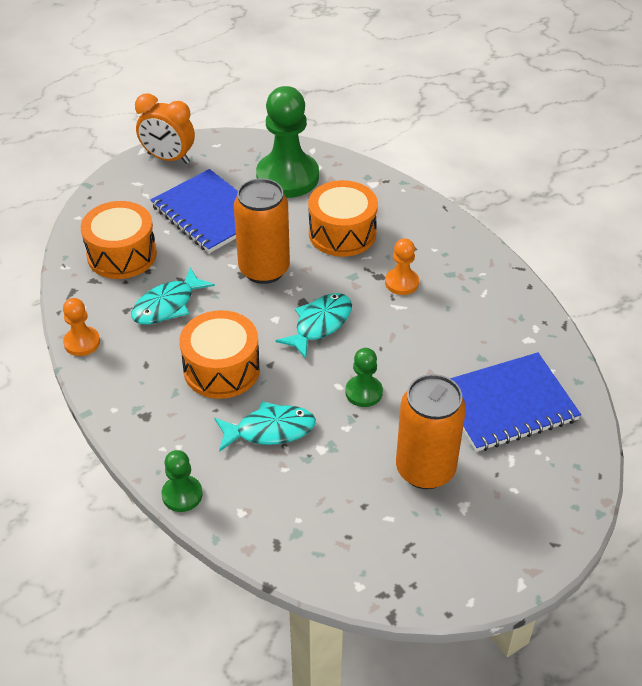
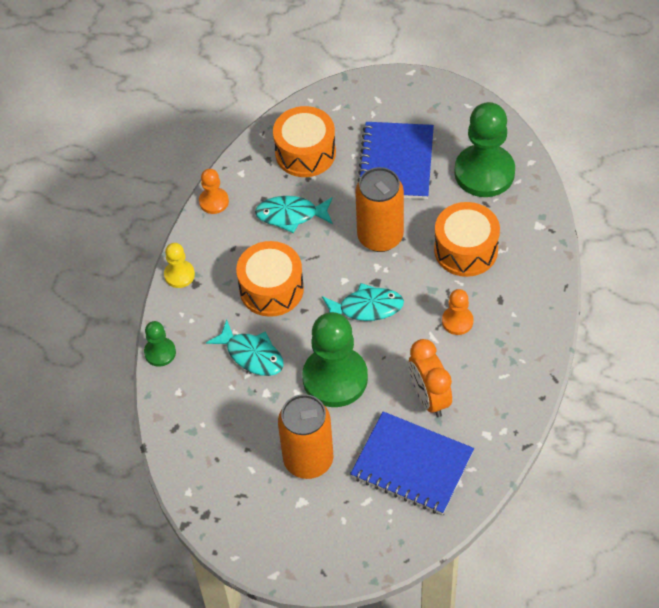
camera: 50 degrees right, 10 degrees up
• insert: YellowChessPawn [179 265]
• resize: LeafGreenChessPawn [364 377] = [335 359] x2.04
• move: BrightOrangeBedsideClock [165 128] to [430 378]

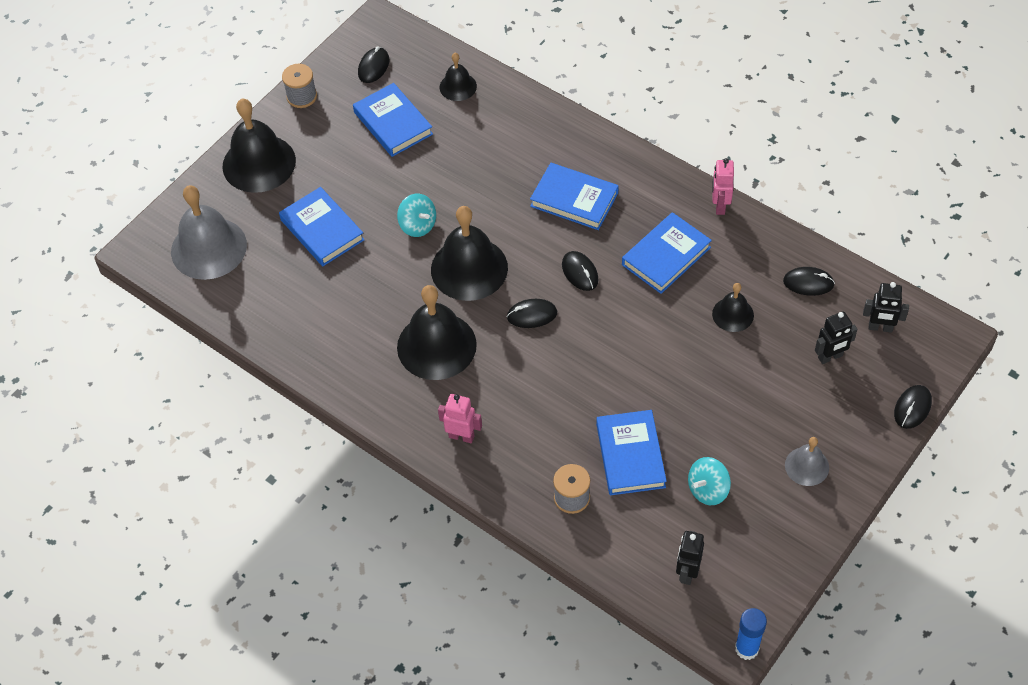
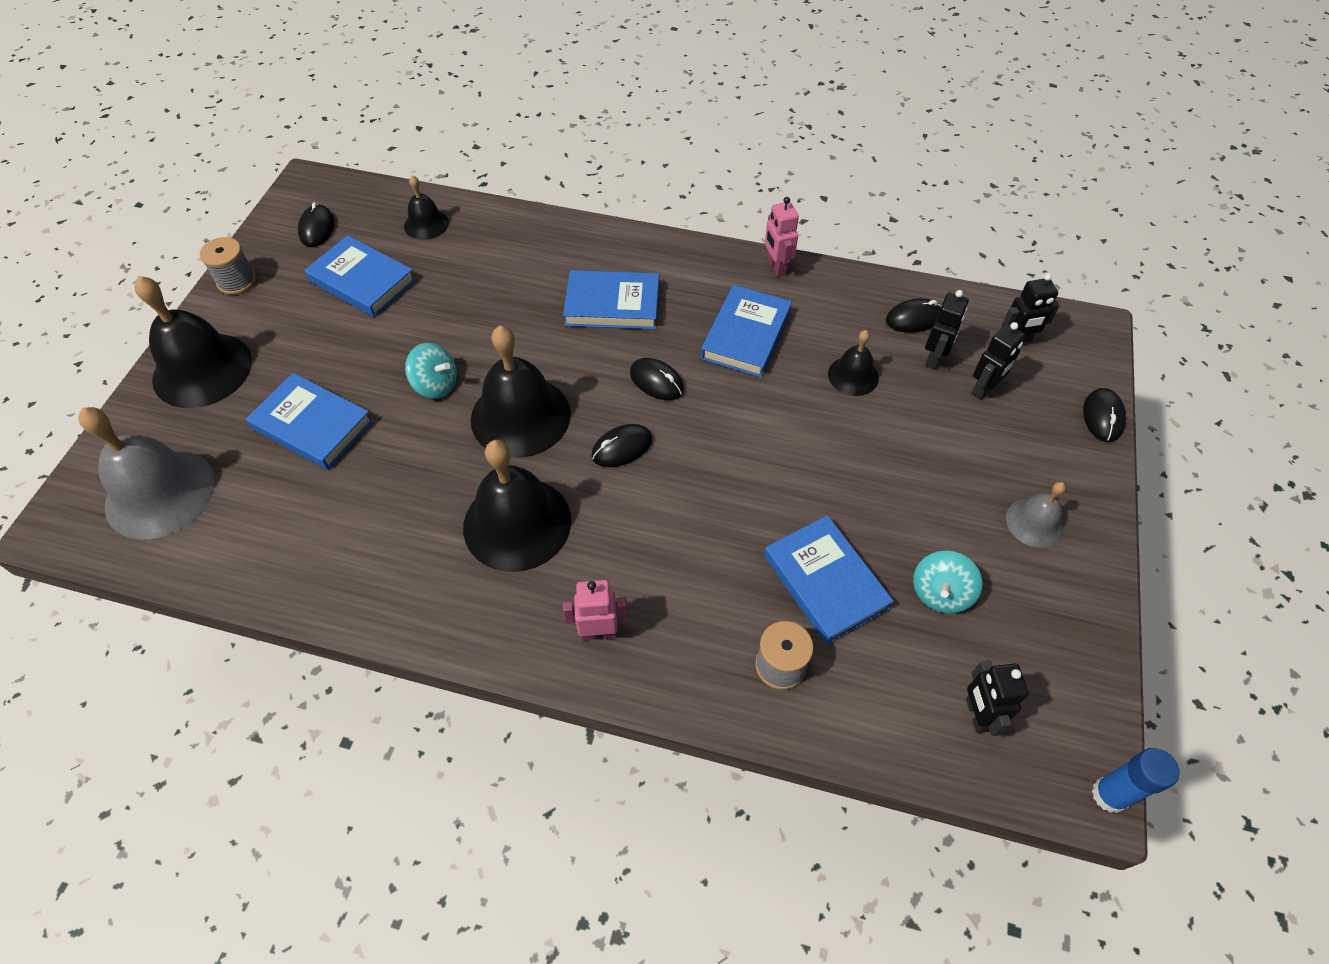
camera: 25 degrees left, 0 degrees up
• insert: EbonyToyRobot [947 329]

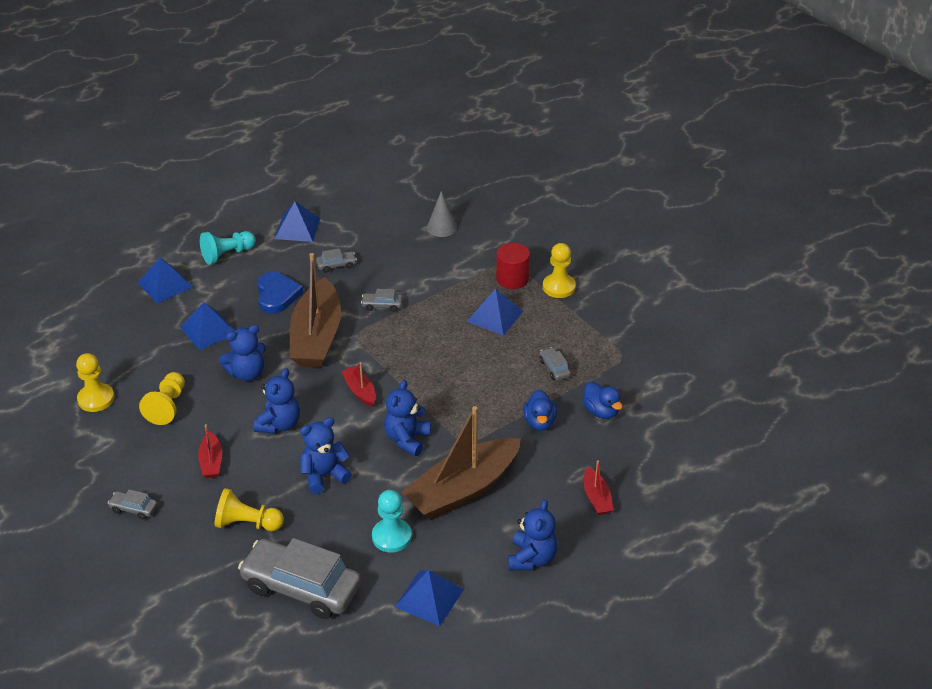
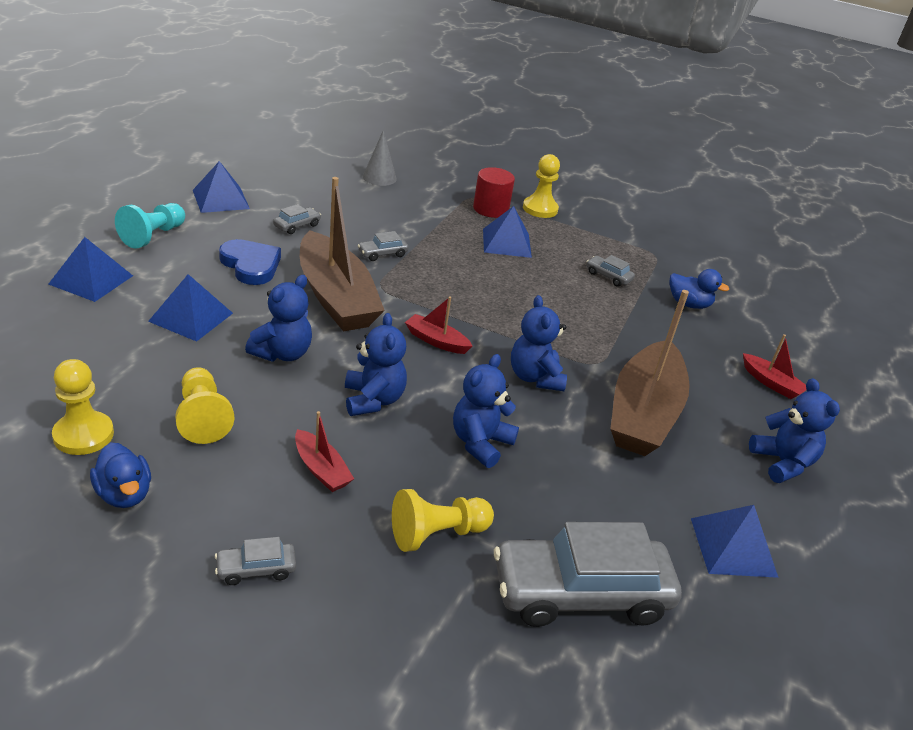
camera: 35 degrees left, 5 degrees down
• move: RoyalBlueDuck [540 410] to [120 475]
• delete: TealChessPawn [392 521]

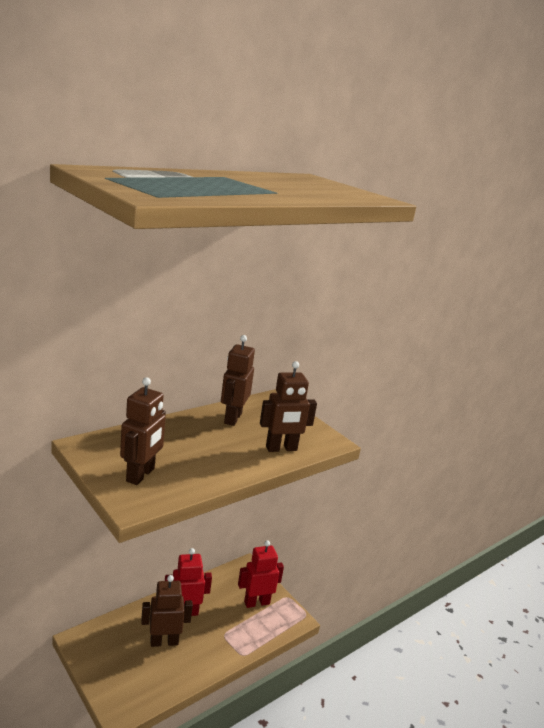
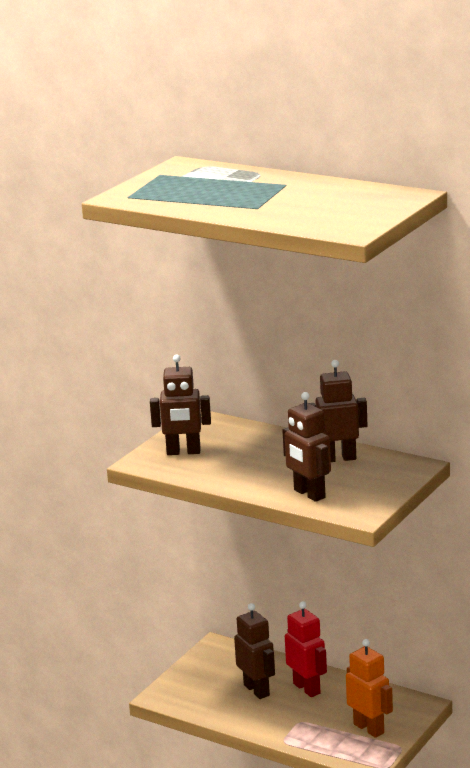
camera: 75 degrees right, 0 degrees up
• recolor: RedToyRobot [261 574] to BrightOrangeToyRobot [369 688]

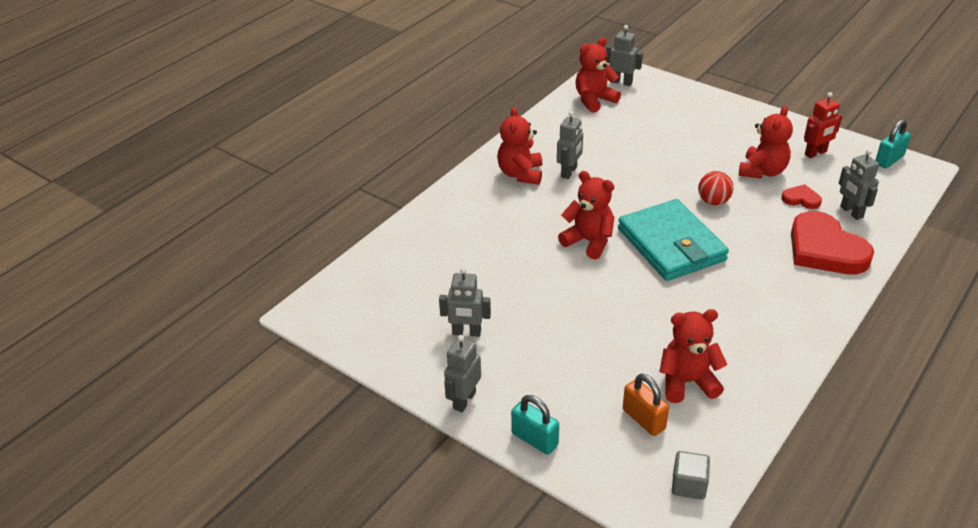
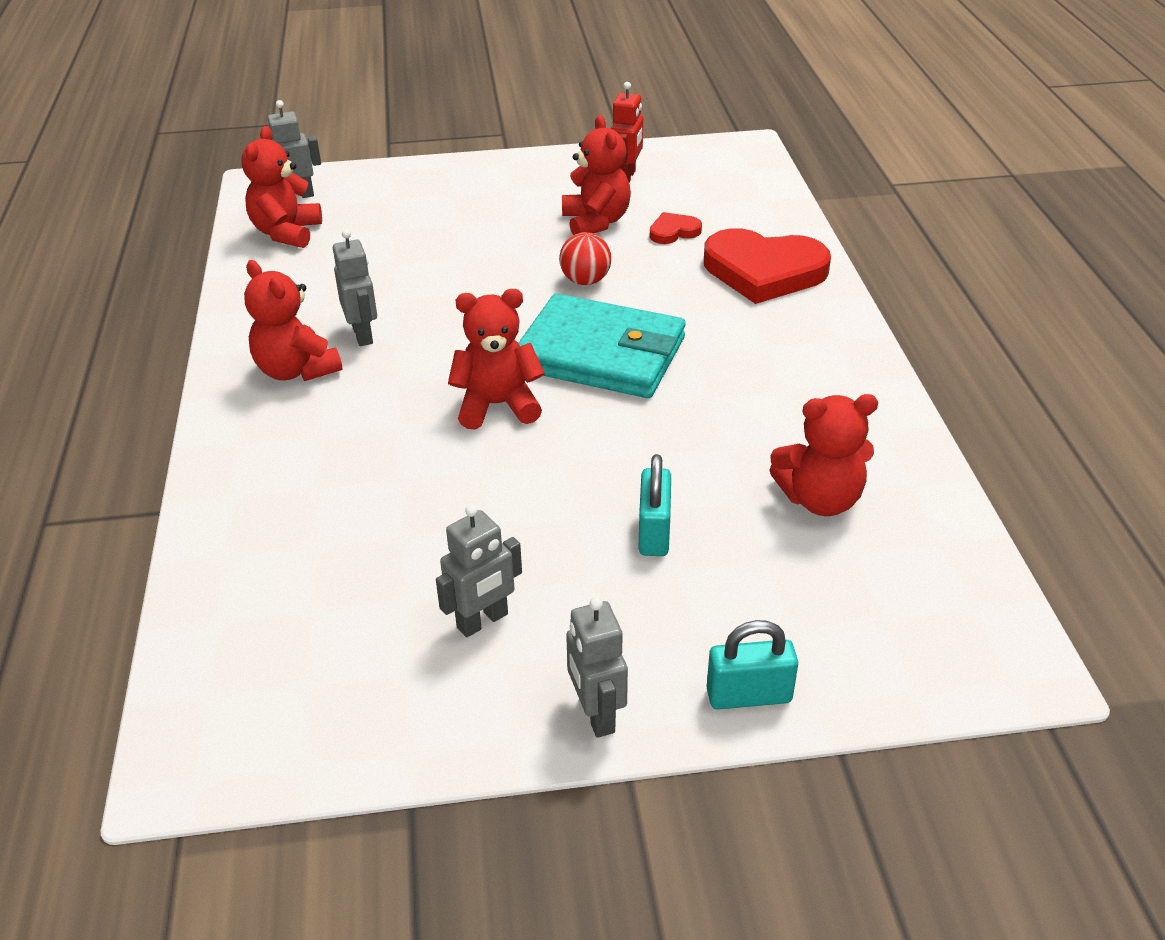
camera: 45 degrees left, 0 degrees up
• move: TealPadlock [893 144] to [654 505]
• rotate: RedStuffedBear [693 356] = [823 455] 135 degrees counterclockwise
• delete: BrightOrangePadlock [646 405]
• delete: GrayCube [691 475]
• delete: GrayToyRobot [859 184]

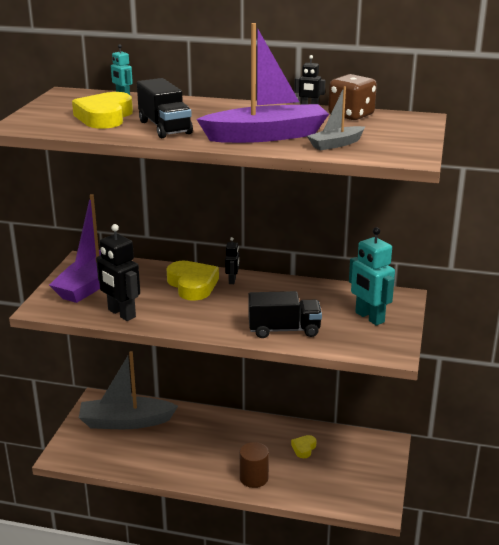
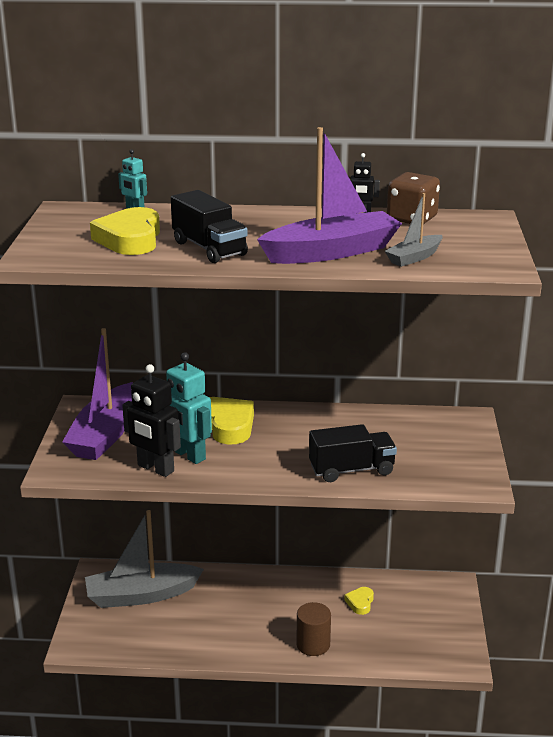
camera: 10 degrees left, 0 degrees up
• move: TealToyRobot [372 276] to [189 408]
• delete: EbonyToyRobot [232 260]

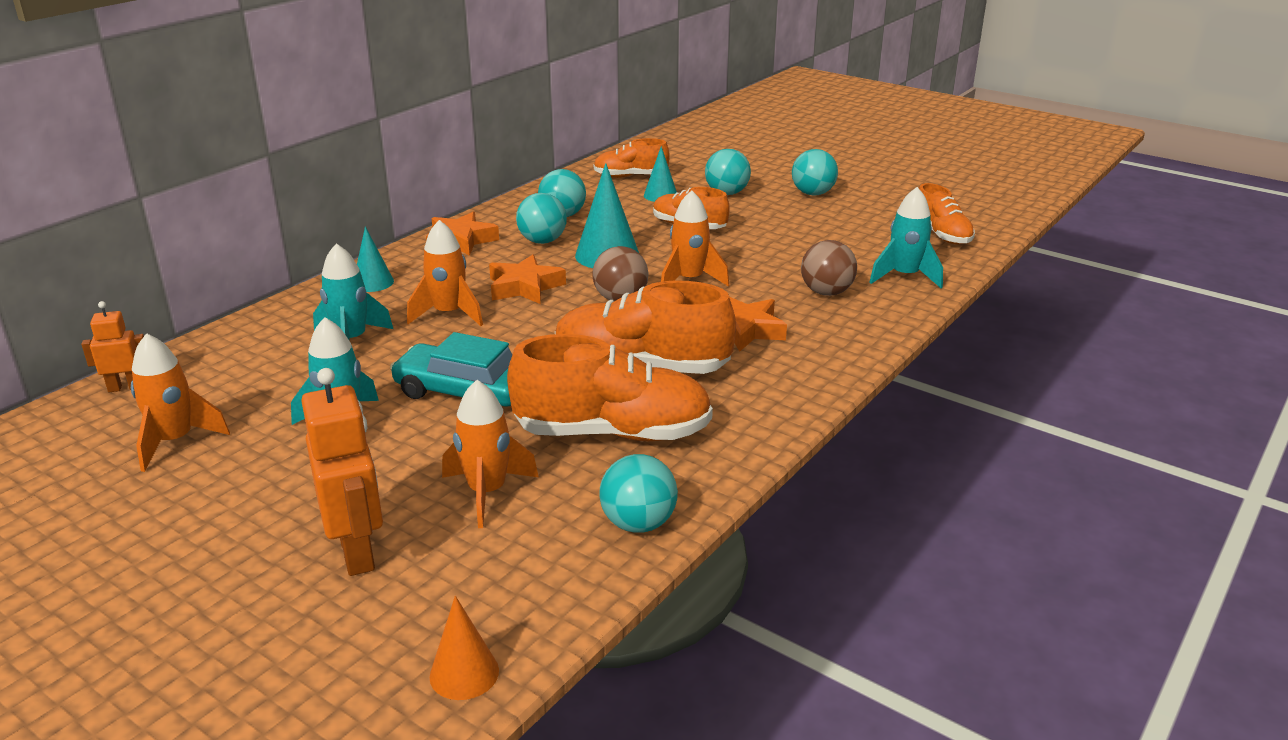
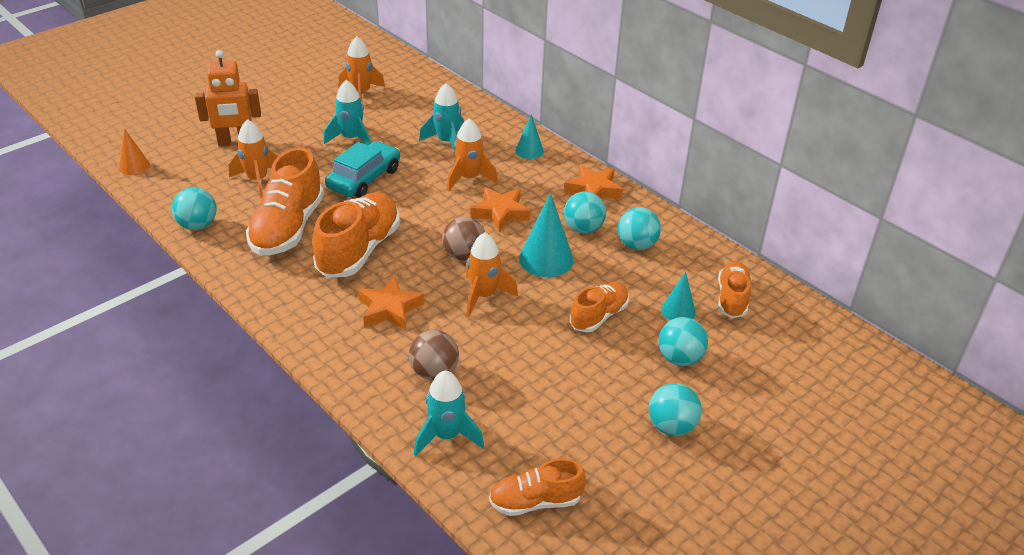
camera: 100 degrees right, 10 degrees up
• delete: BrightOrangeToyRobot [112 346]

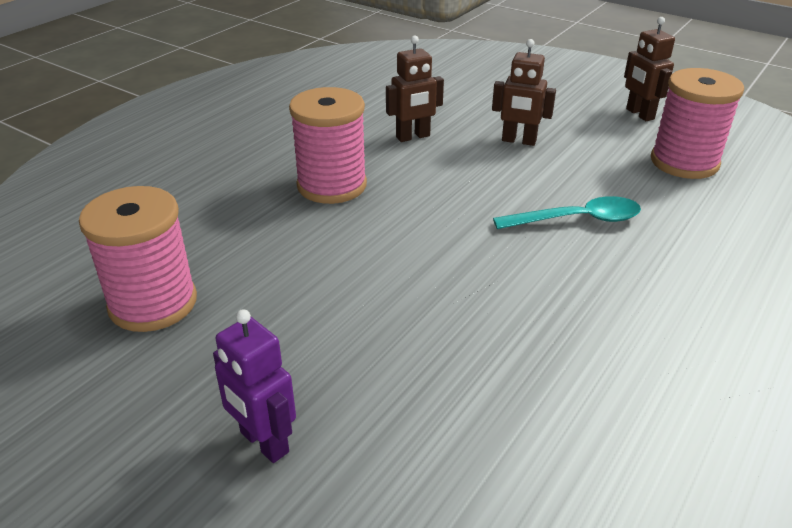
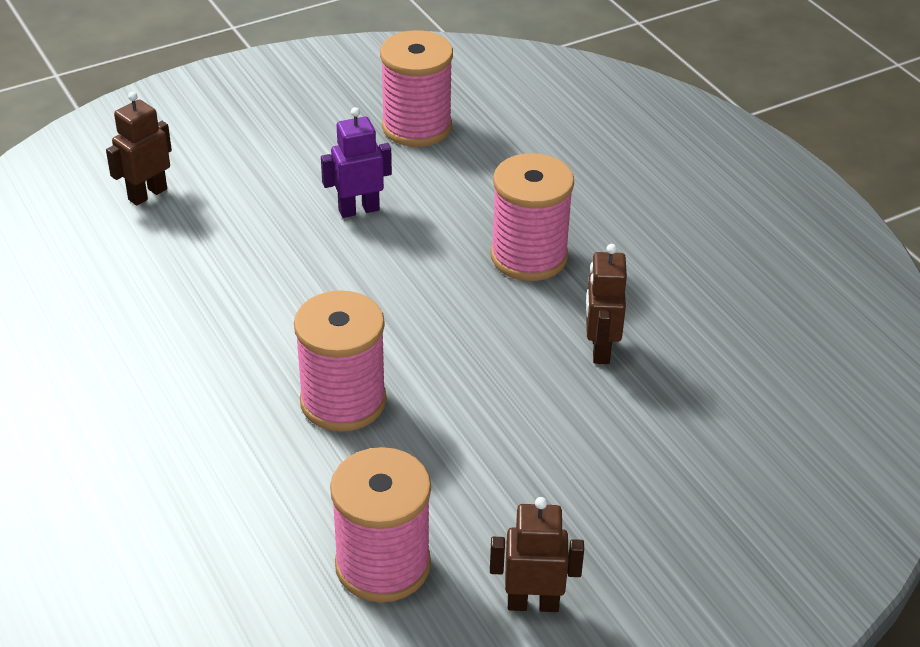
camera: 115 degrees right, 5 degrees up
• move: RussetToyRobot [524 92] to [139 149]
• replace: TealSpoon [567 212] to RosePinkSpool [340 361]
• move: RoyalPurpleToyRobot [254 386] to [356 162]

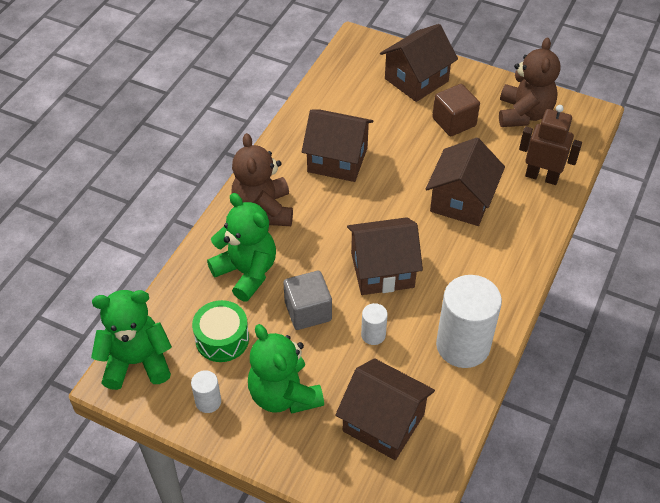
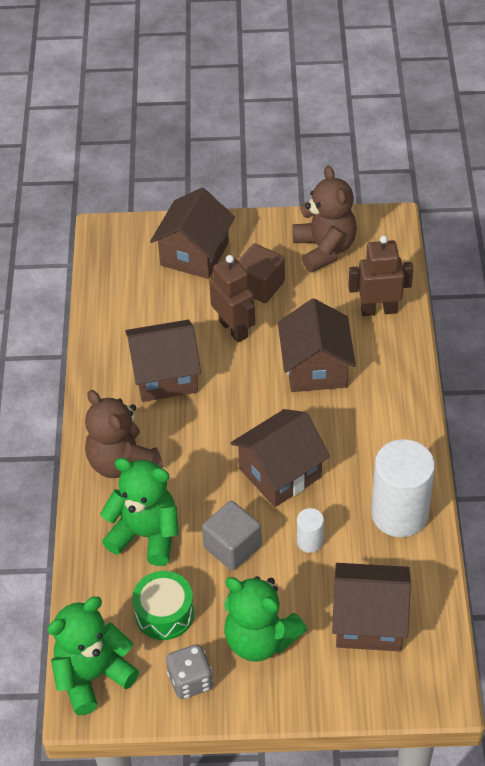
camera: 25 degrees left, 0 degrees up
• replace: SnowWhiteSolidCylinder [206 391] to GrayDice [189 671]
• insert: RussetToyRobot [232 299]

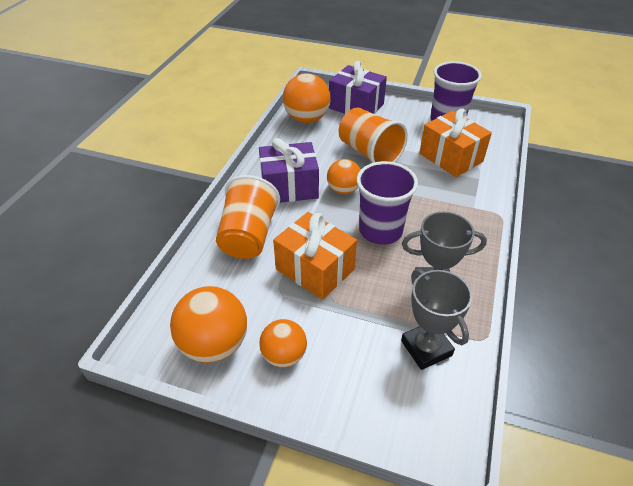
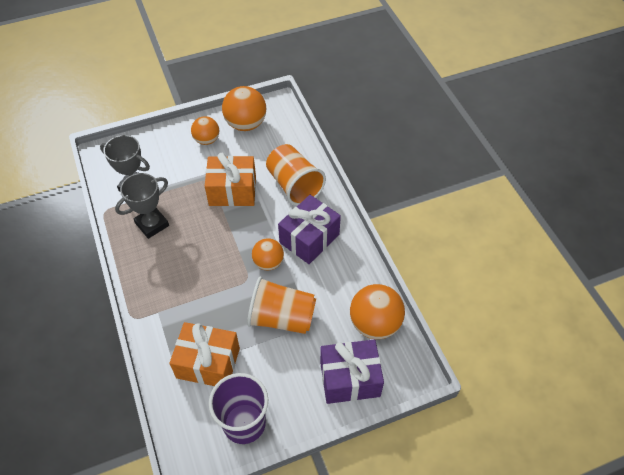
camera: 140 degrees right, 10 degrees up
• delete: RoyalPurpleBeaker [387 203]

